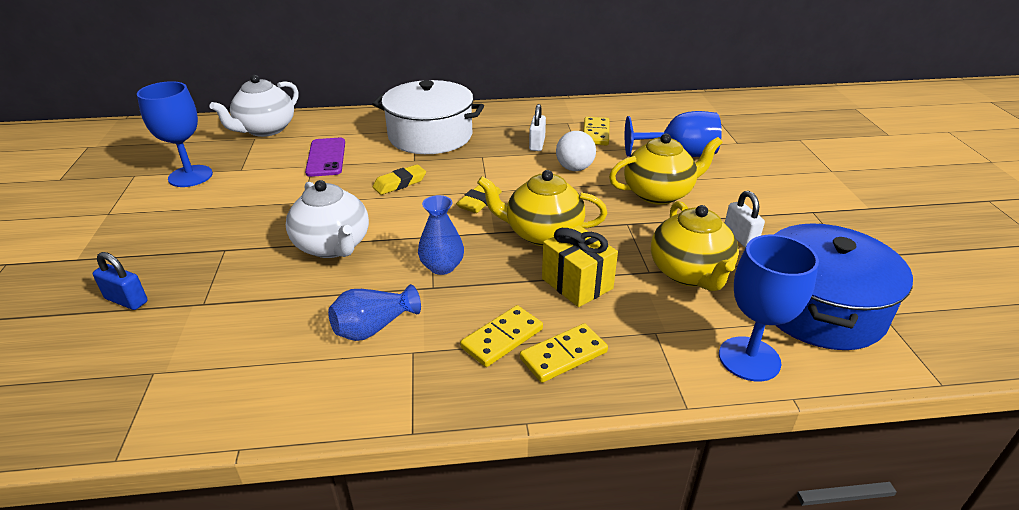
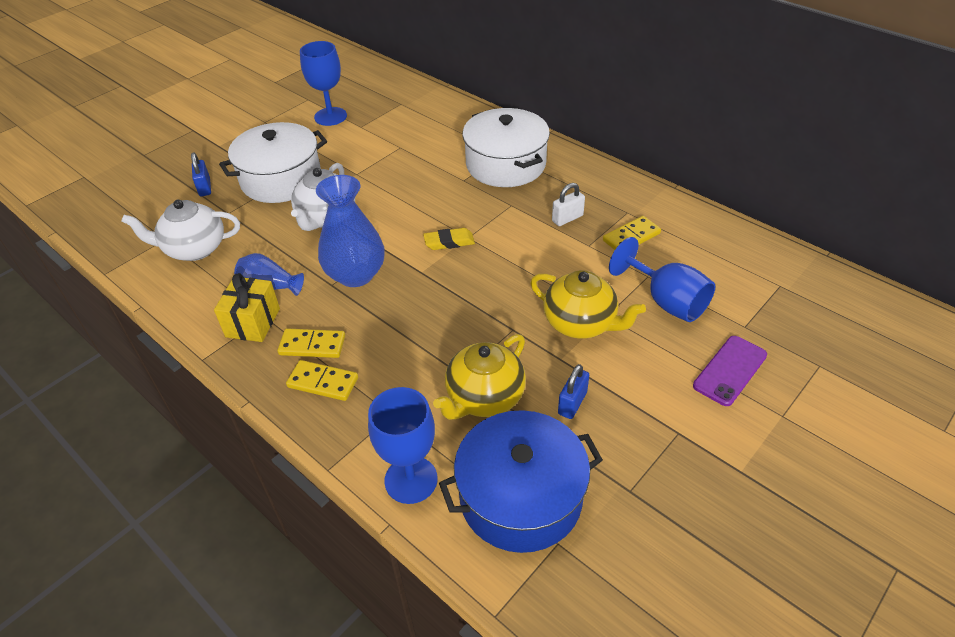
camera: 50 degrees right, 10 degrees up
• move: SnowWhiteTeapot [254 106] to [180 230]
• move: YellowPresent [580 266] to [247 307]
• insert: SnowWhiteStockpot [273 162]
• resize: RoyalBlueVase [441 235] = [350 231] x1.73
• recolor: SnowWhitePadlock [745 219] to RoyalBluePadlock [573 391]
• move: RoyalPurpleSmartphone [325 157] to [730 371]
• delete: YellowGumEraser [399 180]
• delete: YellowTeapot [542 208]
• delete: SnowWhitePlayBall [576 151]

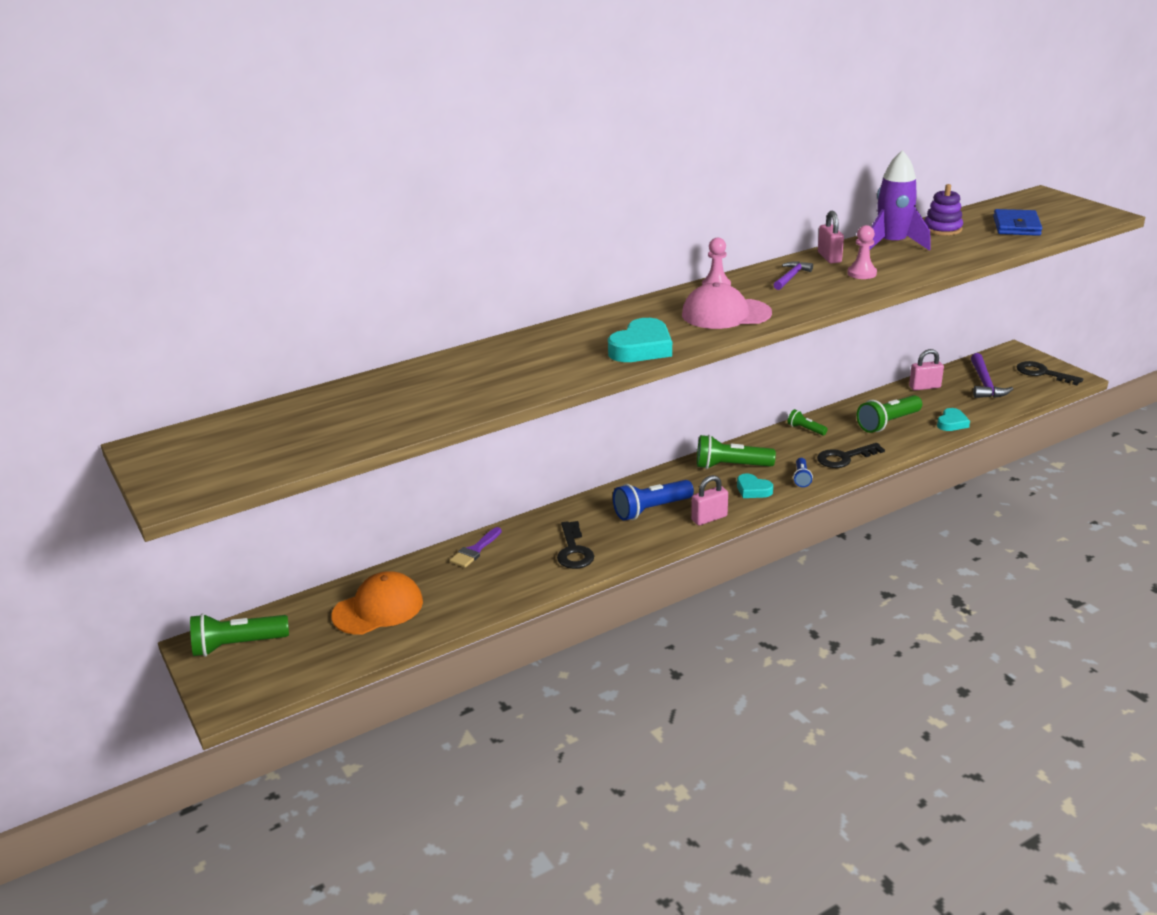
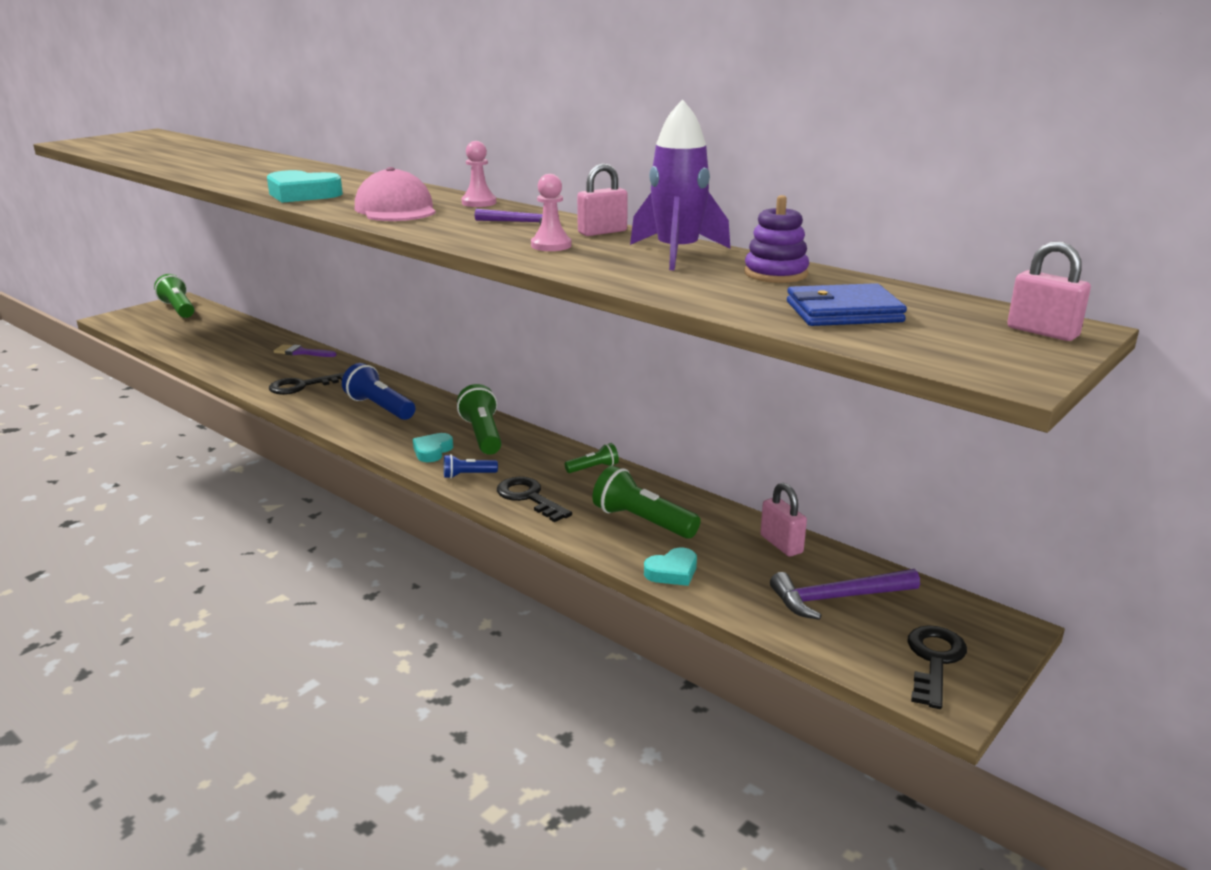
camera: 70 degrees right, 5 degrees down
• rotate: LeafGreenTorch [808 422] = [592 458] 45 degrees clockwise
• rotate: TealLoveHeart [953 419] = [670 566] 45 degrees counterclockwise
• move: RosePinkPadlock [709 500] to [1049 291]
• delete: BrightOrangePeakedCap [377 602]

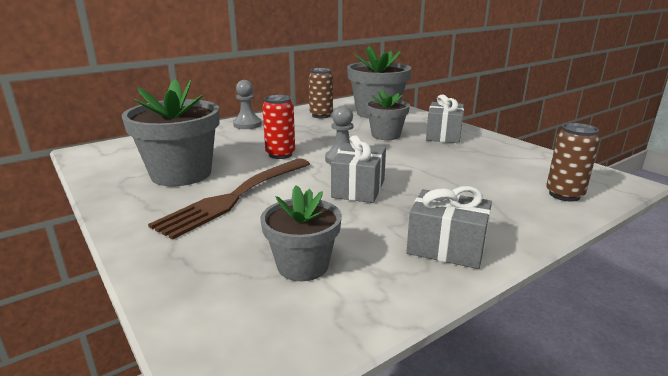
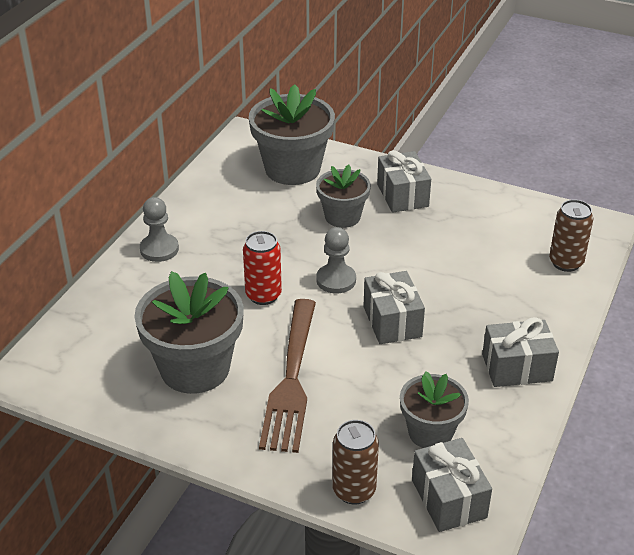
camera: 30 degrees left, 15 degrees up
• move: RussetCan [321 93] to [355 462]
• insert: GrayPresent [452 485]

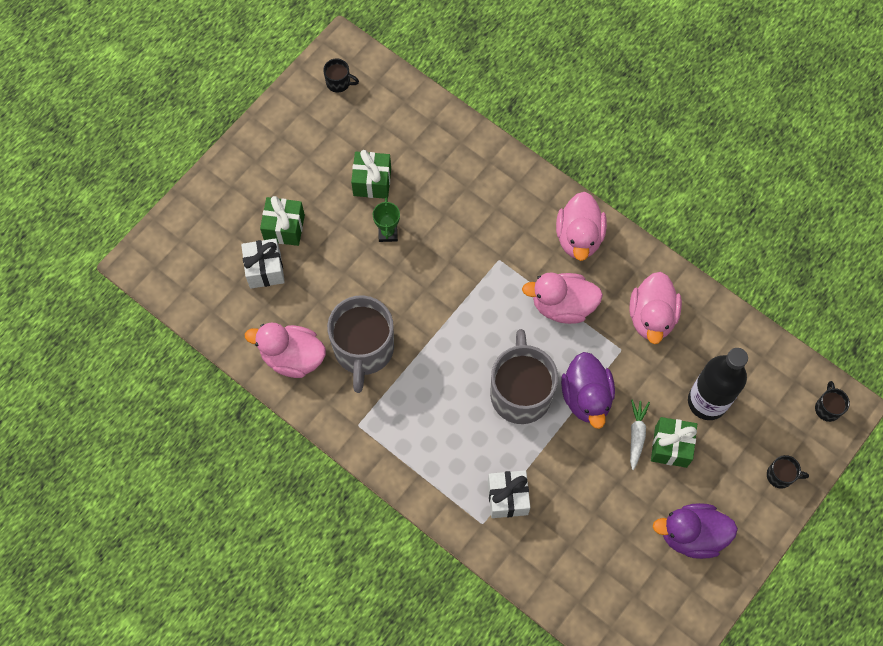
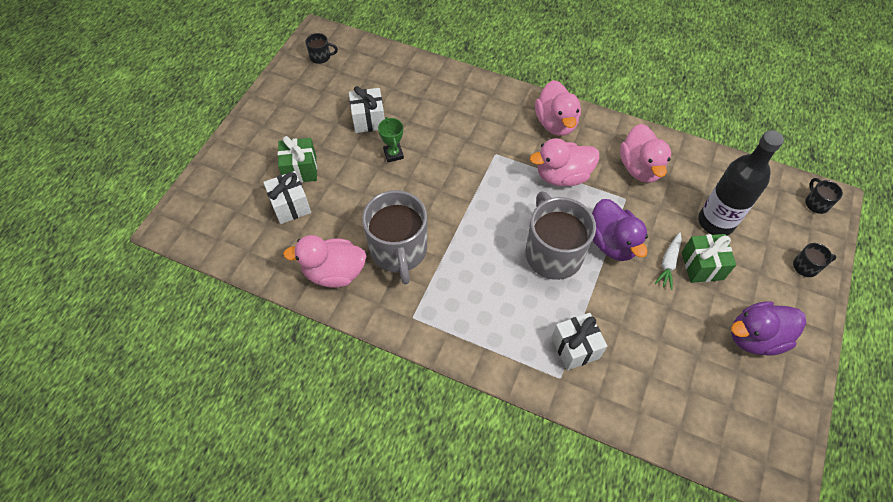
camera: 15 degrees left, 10 degrees down
• recolor: LeafGreenPresent [371 174] to SnowWhitePresent [367 109]
• rotate: SnowWhiteRootVegetable [640 435] = [668 261] 150 degrees counterclockwise

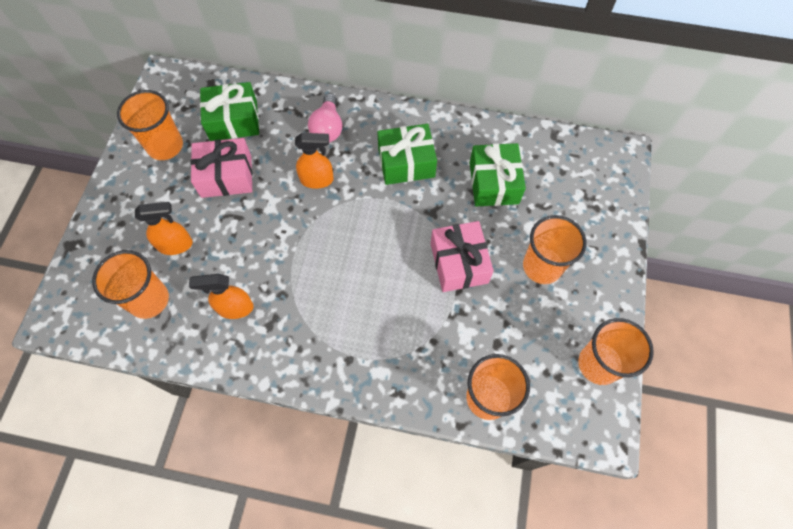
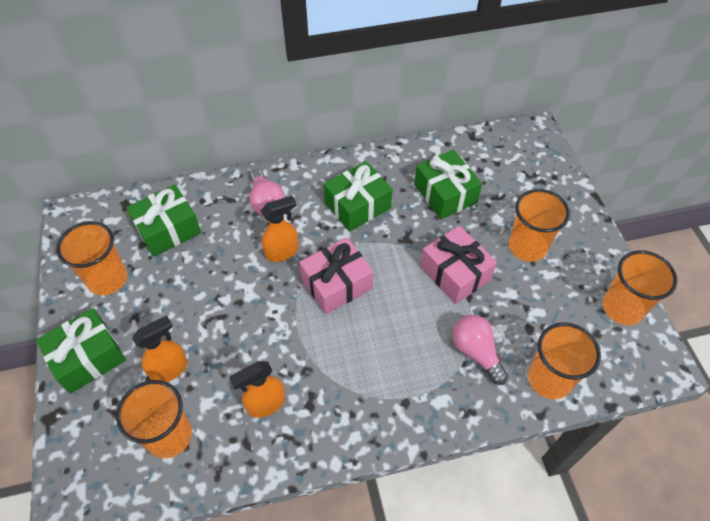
camera: 25 degrees left, 10 degrees down
• insert: LeafGreenPresent [81 351]
• move: RosePinkPresent [221 168] to [336 275]
• insert: RosePinkBulb [480 350]

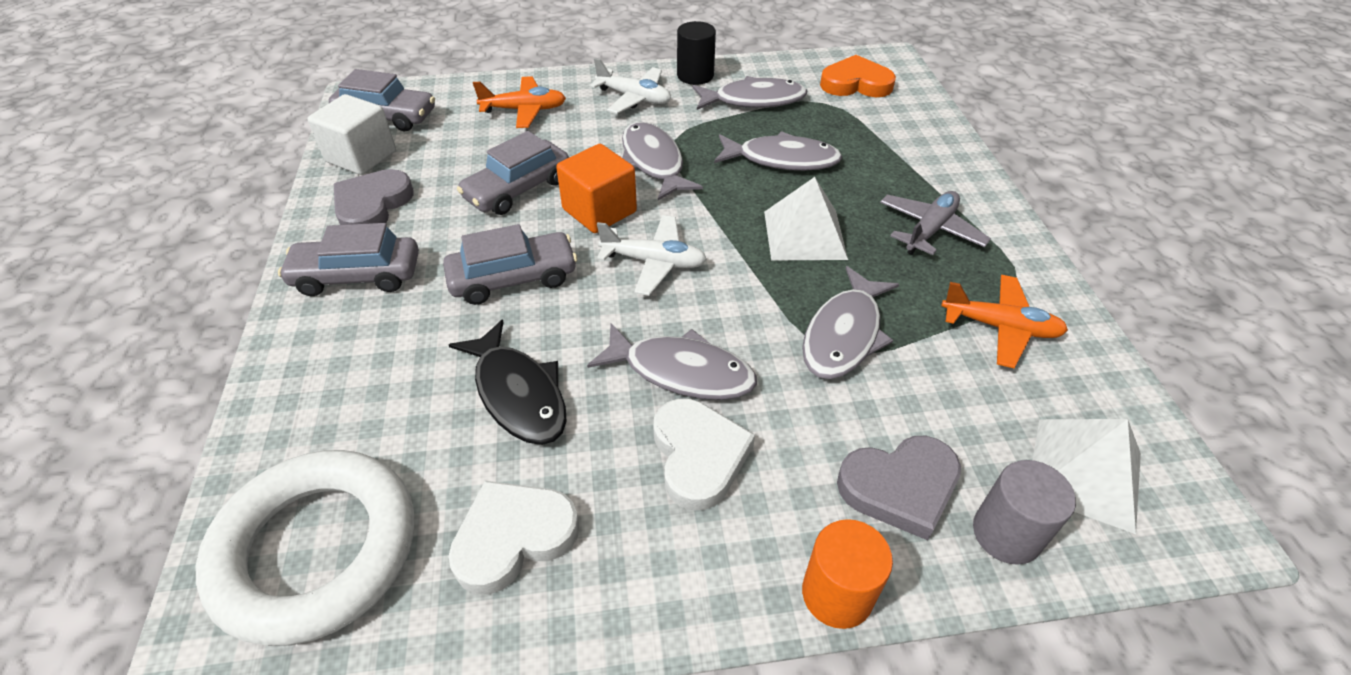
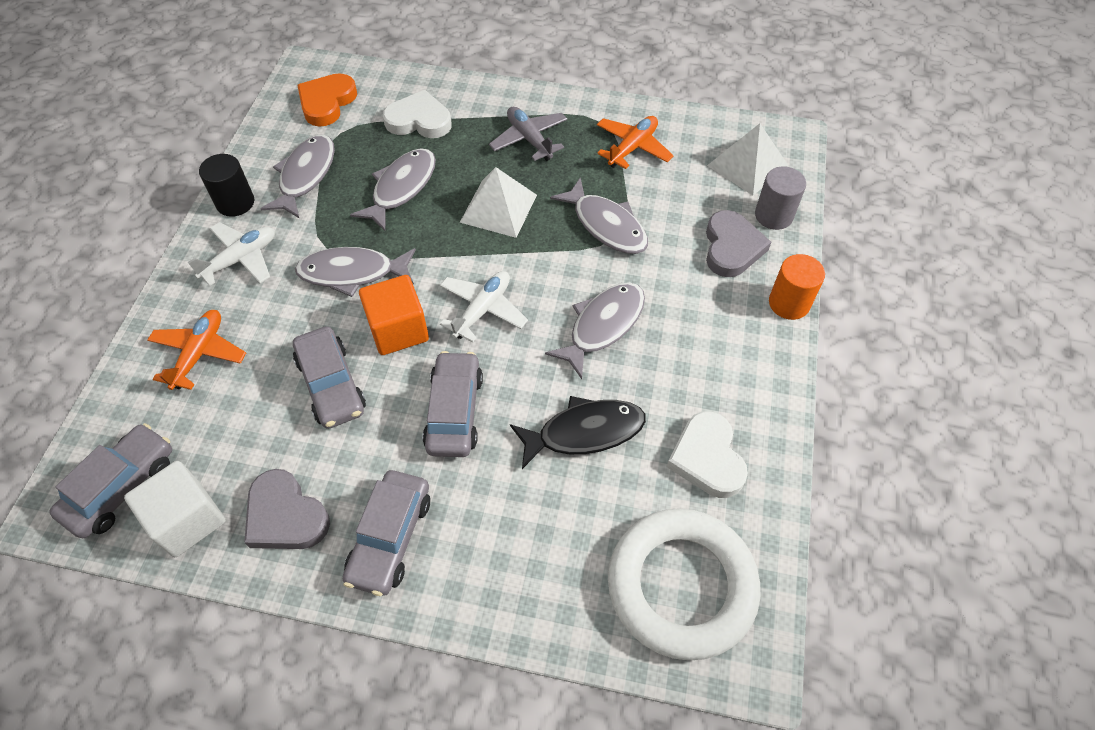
camera: 70 degrees left, 10 degrees up
• move: SnowWhiteLoveHeart [704 454] to [417 114]

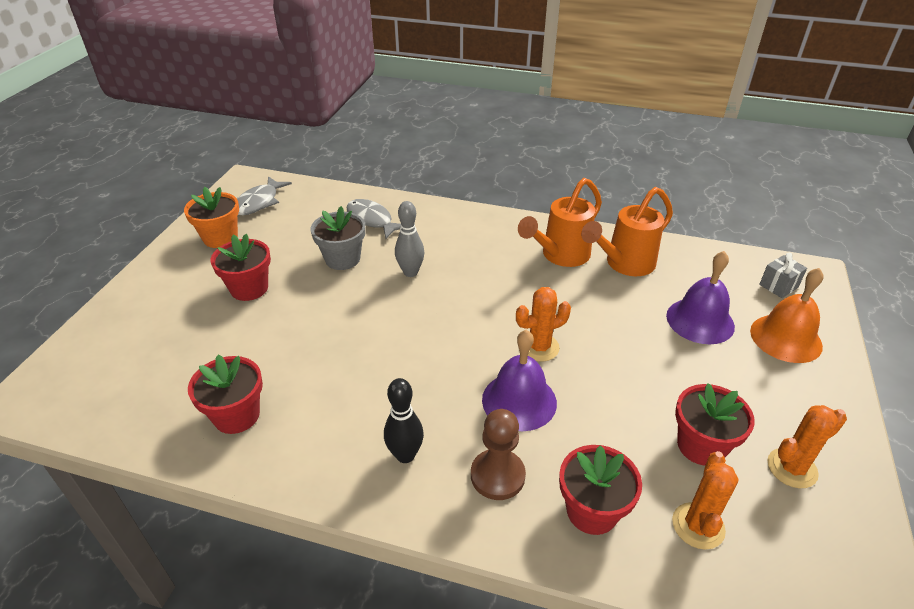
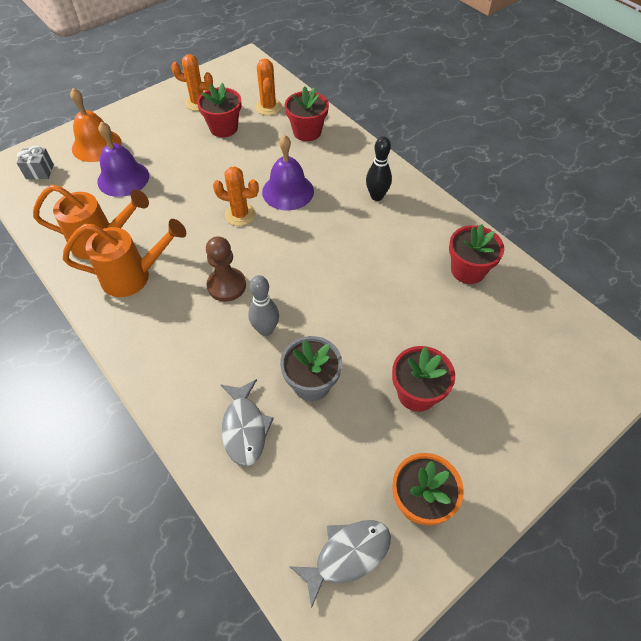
camera: 145 degrees left, 15 degrees up
• move: RussetChessPawn [498 454] to [226 269]
• rotate: BrightOrangePricklyPlant [705 500] = [268 87] 60 degrees counterclockwise

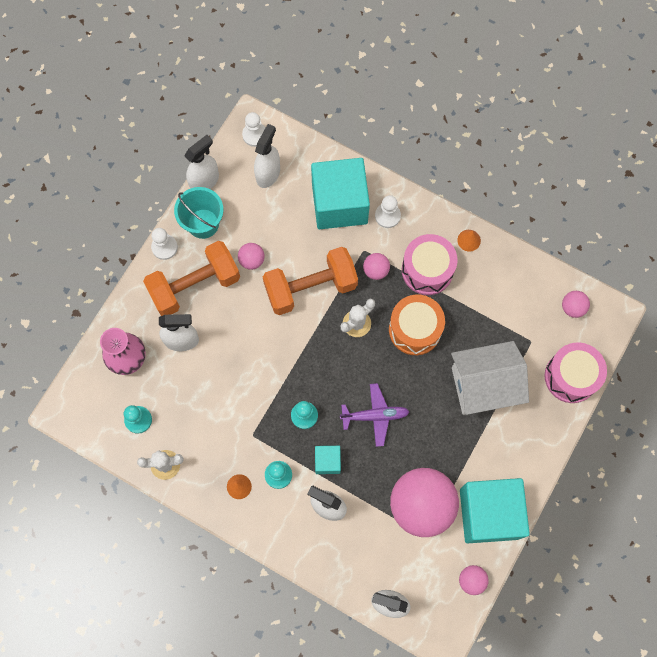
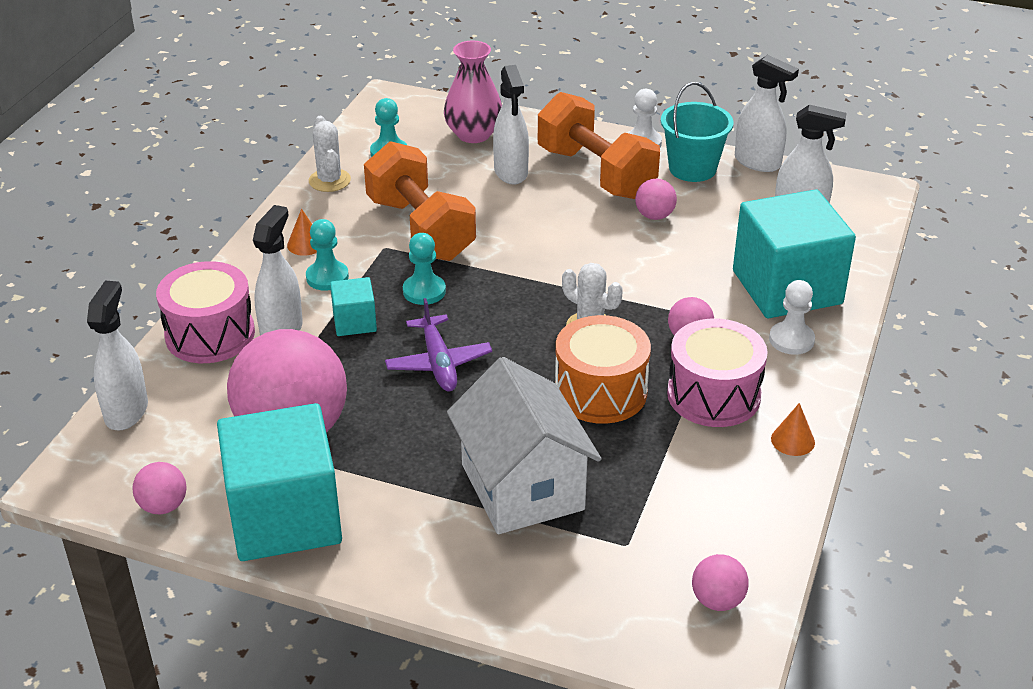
camera: 80 degrees right, 35 degrees down
• move: RosePinkDrum [575 373] to [205 312]
• move: BrightOrangeFreeWeight [310 281] to [420 201]
• delete: SnowWhiteChessPawn [254 129]

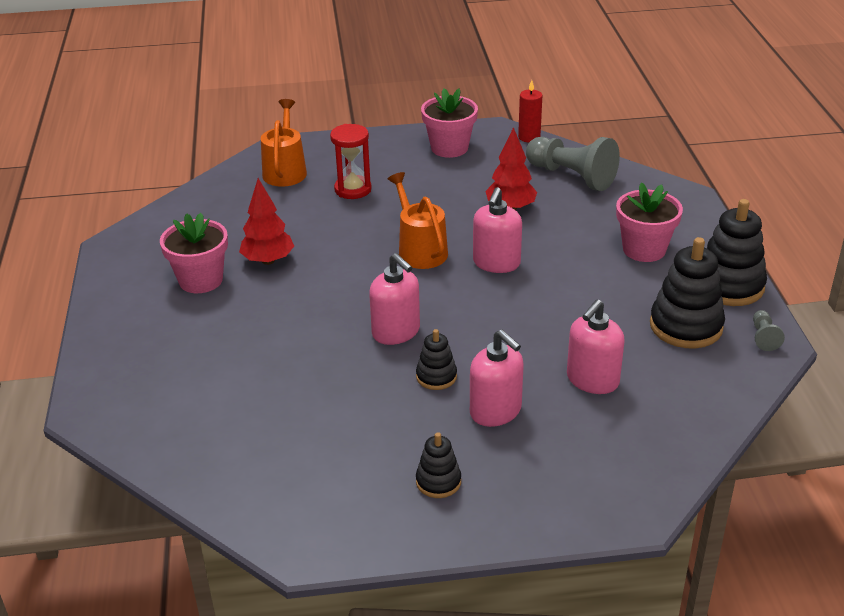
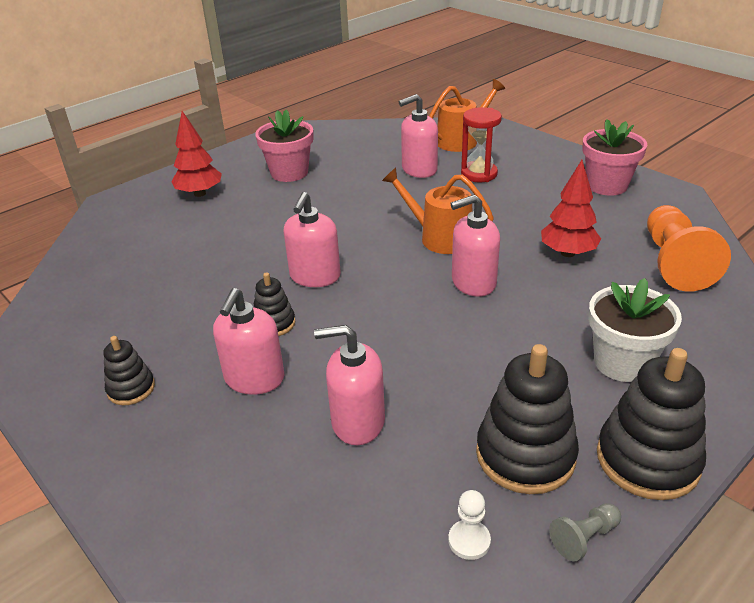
camera: 55 degrees right, 0 degrees up
• move: RedTree [266 221] to [196 154]
• rotate: BrightOrangeWateringPot [418 220] = [438 210] 90 degrees counterclockwise
• insert: RosePinkSoapPump [418 136]
• insert: SnowWhiteChessPawn [469 525]
• recolor: RosePinkPottedPlant [649 222] to SnowWhitePottedPlant [635 330]
• recolor: GrayChessPawn [573 164] to BrightOrangeChessPawn [689 248]
• delete: RedCandle [530 111]

